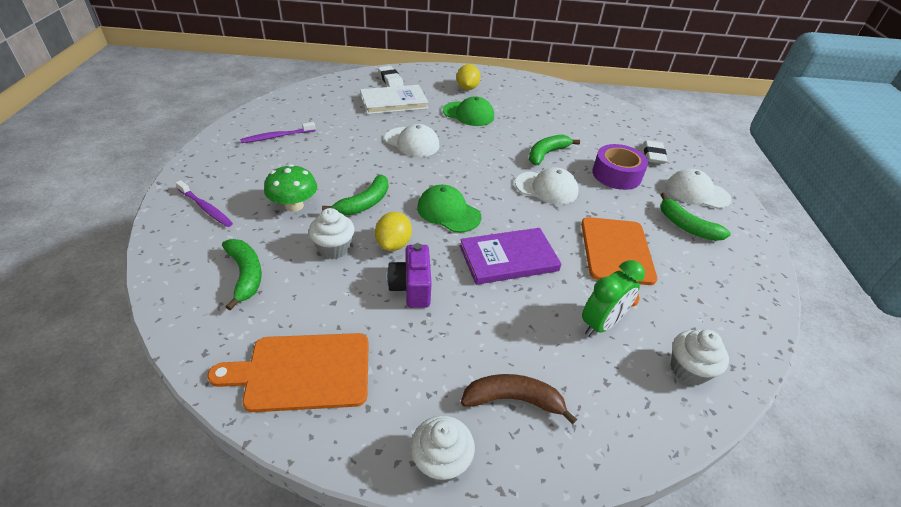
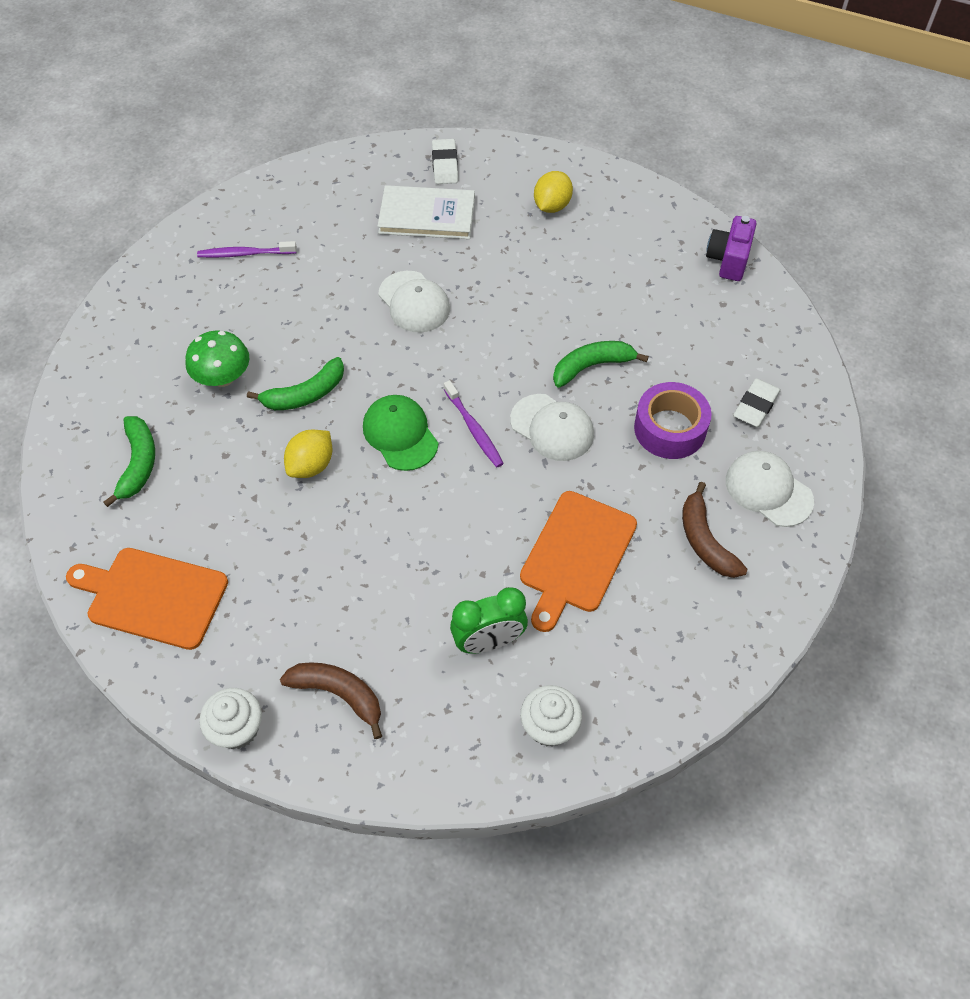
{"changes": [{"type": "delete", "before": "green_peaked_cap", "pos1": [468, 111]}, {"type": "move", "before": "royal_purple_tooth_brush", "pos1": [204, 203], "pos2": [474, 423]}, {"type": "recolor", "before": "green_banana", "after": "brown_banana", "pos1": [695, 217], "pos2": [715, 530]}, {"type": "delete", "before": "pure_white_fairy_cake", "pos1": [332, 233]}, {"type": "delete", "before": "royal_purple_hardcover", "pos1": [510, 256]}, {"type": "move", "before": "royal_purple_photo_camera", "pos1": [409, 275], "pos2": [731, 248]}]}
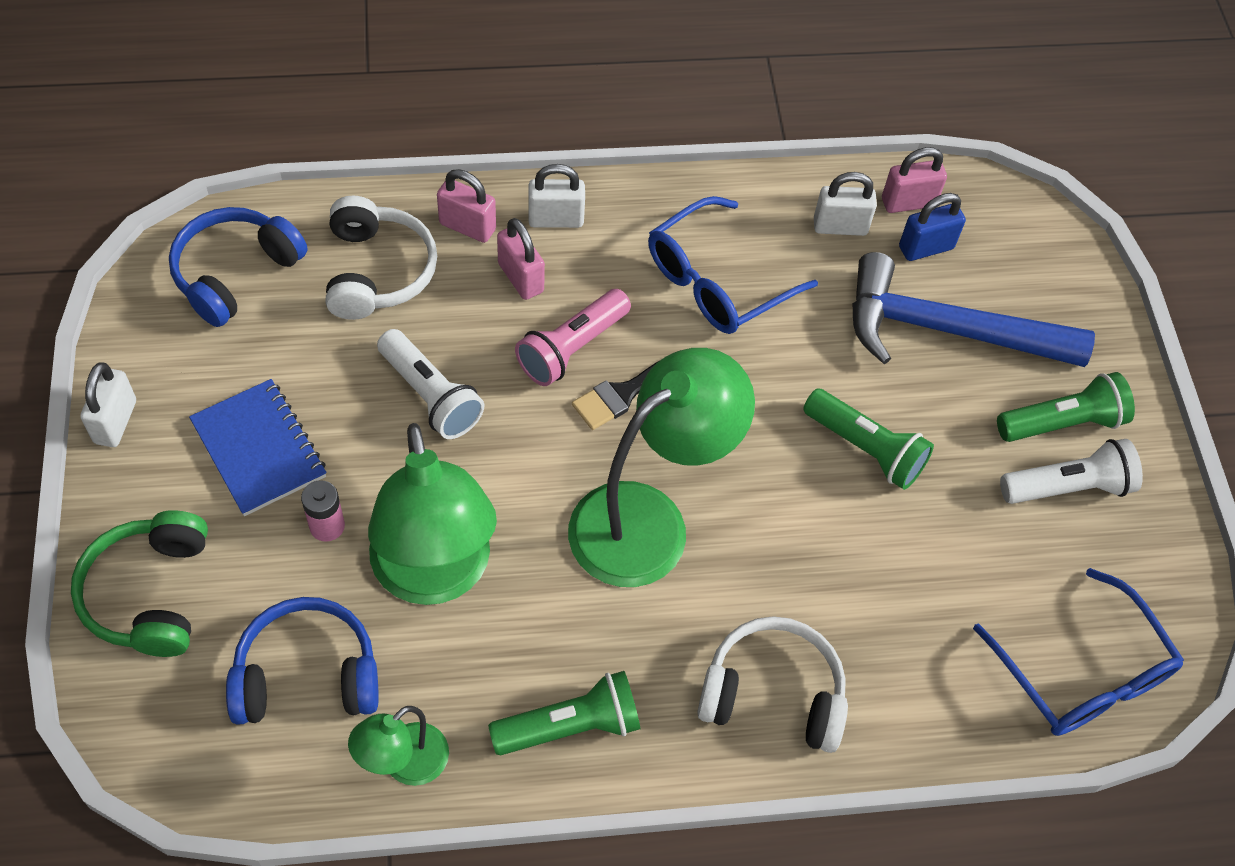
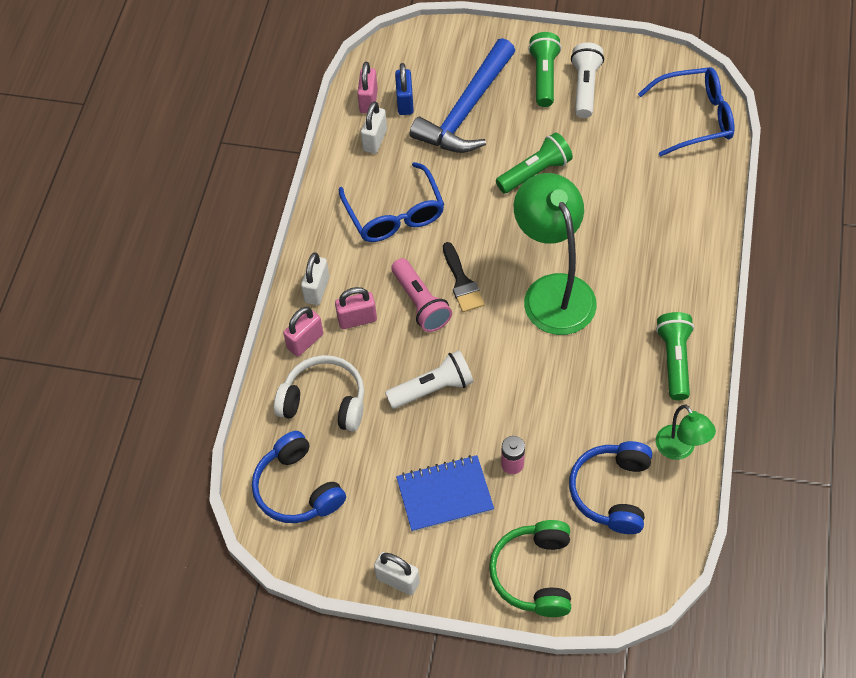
{"changes": [{"type": "delete", "before": "green_desk_lamp", "pos1": [432, 514]}, {"type": "rotate", "before": "green_over-ear_headphones", "pos1": [139, 583], "pos2": [530, 568], "turn": 75}, {"type": "delete", "before": "pure_white_over-ear_headphones", "pos1": [772, 684]}]}
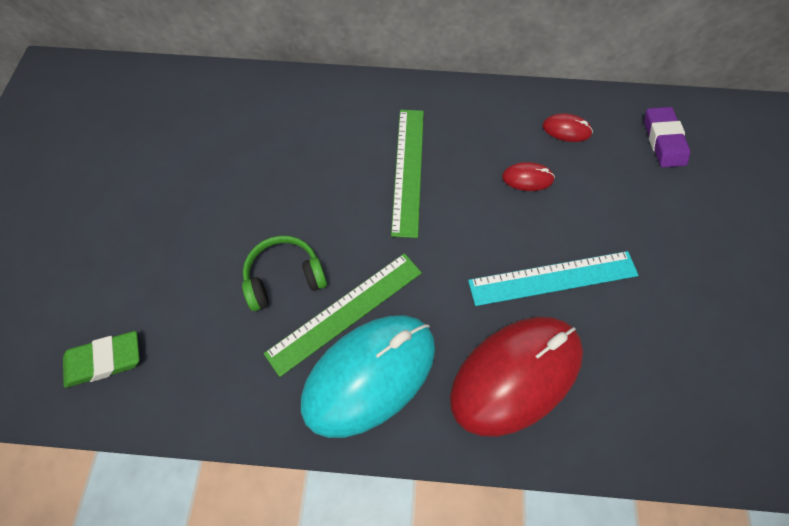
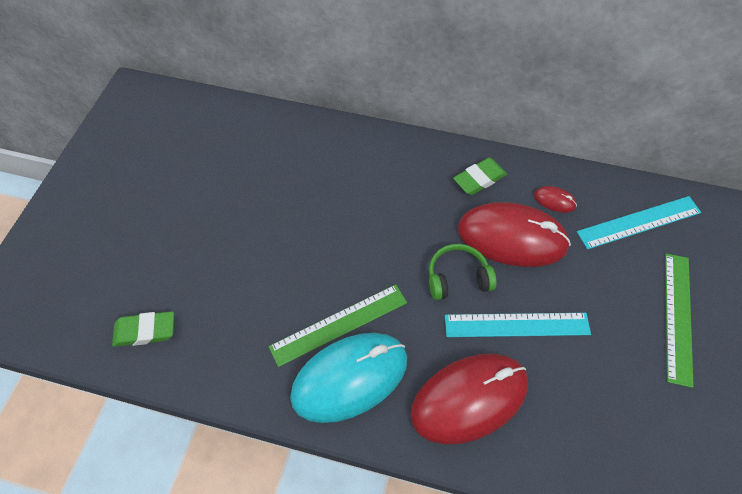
{"changes": [{"type": "replace", "before": "royal_purple_gum_eraser", "after": "turquoise_straightedge", "pos1": [667, 137], "pos2": [639, 222]}, {"type": "move", "before": "green_straightedge", "pos1": [407, 174], "pos2": [679, 321]}, {"type": "resize", "before": "red_mouse", "pos1": [528, 176], "pos2": [514, 234], "scale": 2.48}, {"type": "move", "before": "green_over-ear_headphones", "pos1": [284, 273], "pos2": [463, 272]}, {"type": "insert", "after": "green_gum_eraser", "pos2": [480, 176]}]}
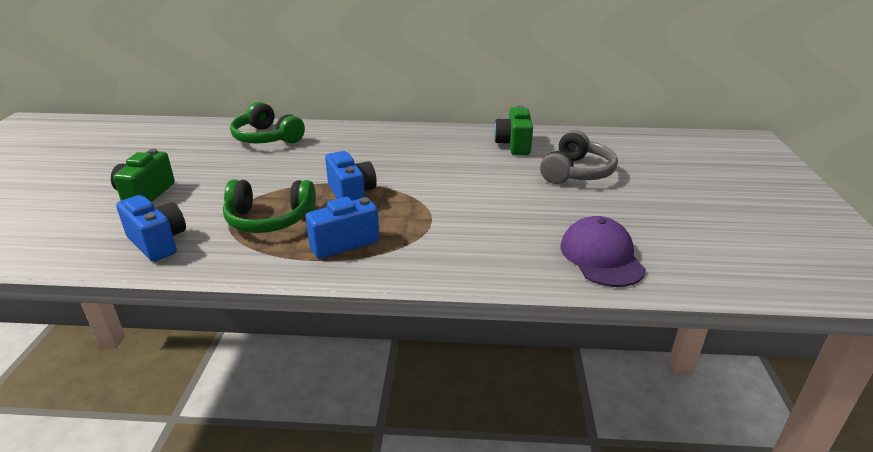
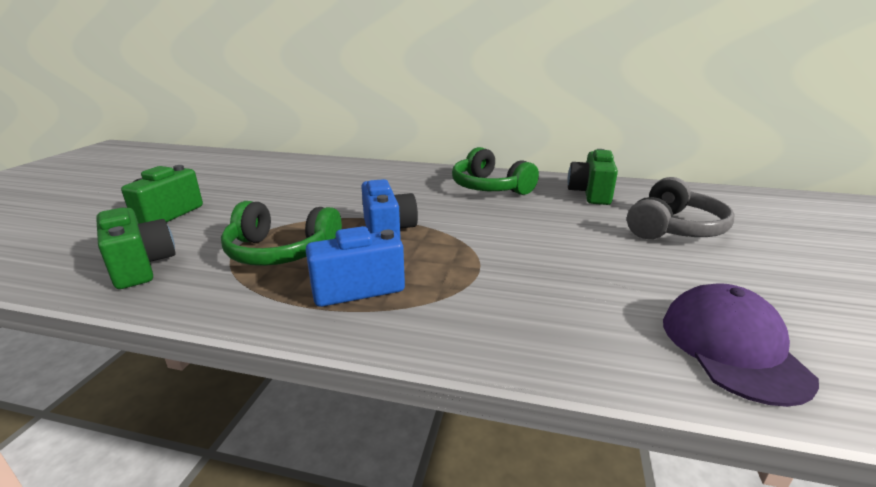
{"changes": [{"type": "move", "before": "green_over-ear_headphones", "pos1": [267, 123], "pos2": [495, 171]}, {"type": "recolor", "before": "royal_blue_photo_camera", "after": "green_photo_camera", "pos1": [151, 228], "pos2": [136, 248]}]}
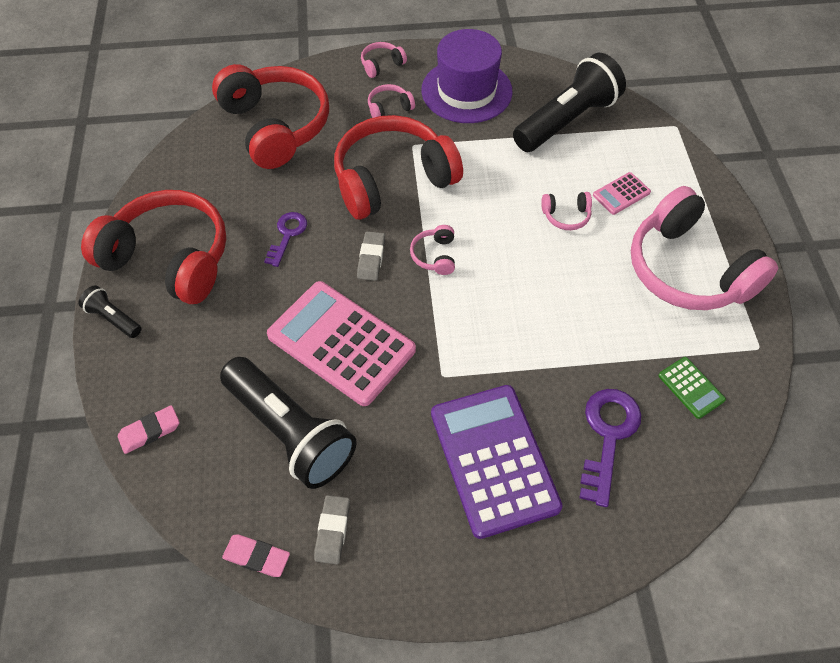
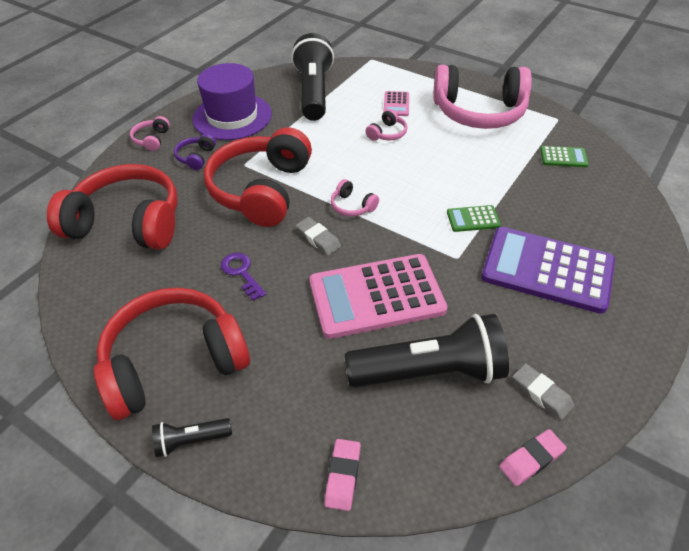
{"changes": [{"type": "recolor", "before": "pink_over-ear_headphones", "after": "royal_purple_over-ear_headphones", "pos1": [391, 101], "pos2": [195, 152]}, {"type": "delete", "before": "royal_purple_key", "pos1": [610, 448]}, {"type": "insert", "after": "green_calculator", "pos2": [474, 218]}]}
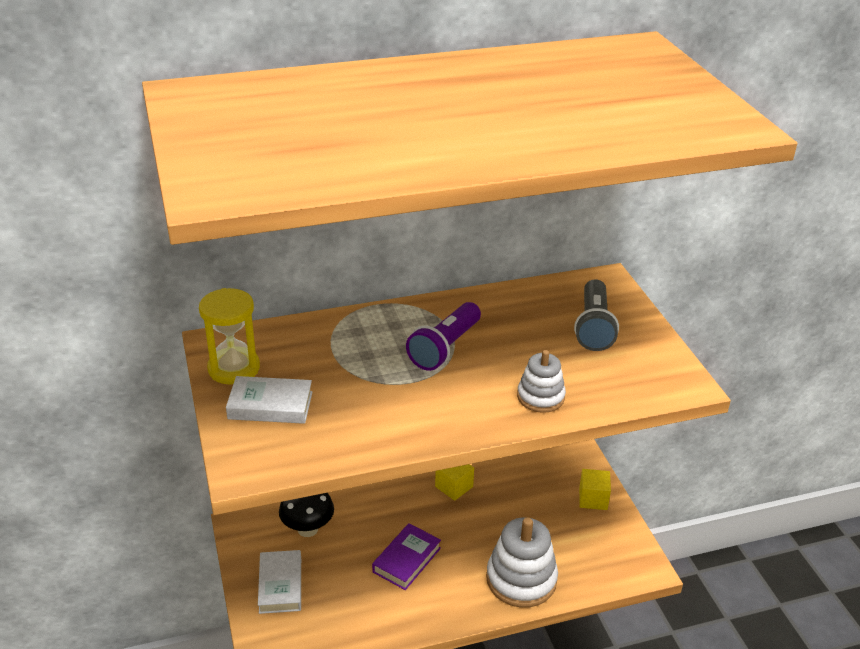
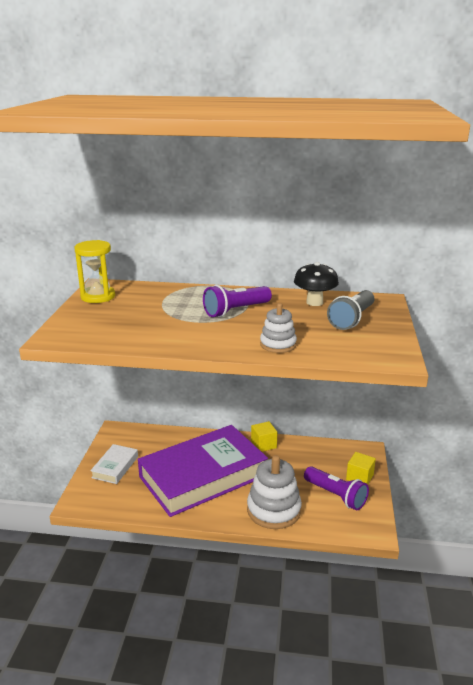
{"changes": [{"type": "delete", "before": "pure_white_hardcover", "pos1": [269, 400]}, {"type": "move", "before": "ebony_fungus", "pos1": [306, 515], "pos2": [316, 284]}, {"type": "resize", "before": "royal_purple_hardcover", "pos1": [406, 556], "pos2": [203, 471], "scale": 2.37}, {"type": "insert", "after": "royal_purple_pocket_torch", "pos2": [336, 488]}]}
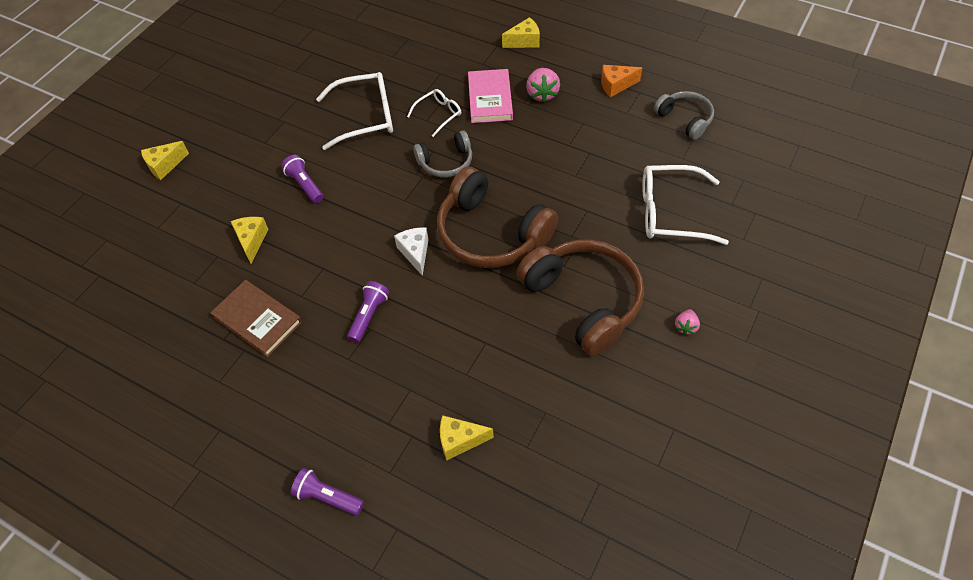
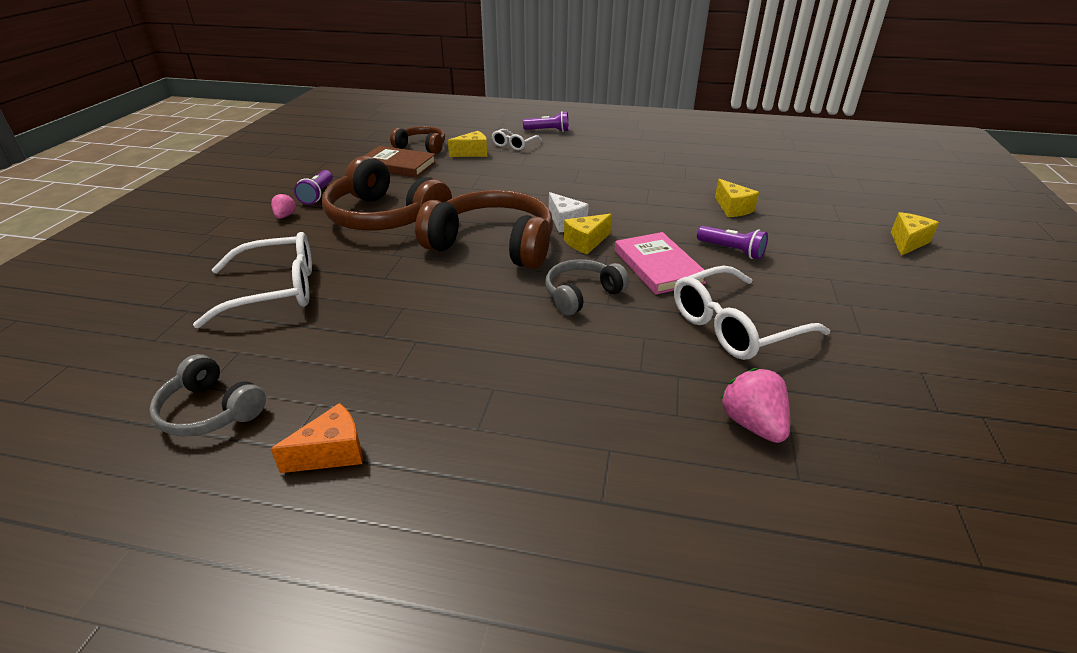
{"changes": [{"type": "move", "before": "golden_piece_of_cheese", "pos1": [521, 32], "pos2": [588, 234]}, {"type": "move", "before": "pink_strawberry", "pos1": [543, 85], "pos2": [755, 405]}, {"type": "move", "before": "pink_hardcover", "pos1": [490, 96], "pos2": [660, 263]}, {"type": "move", "before": "pure_white_eyeglasses", "pos1": [434, 113], "pos2": [517, 139]}, {"type": "move", "before": "brown_hardcover", "pos1": [256, 318], "pos2": [400, 162]}, {"type": "move", "before": "royal_purple_pocket_torch", "pos1": [368, 312], "pos2": [313, 187]}, {"type": "insert", "after": "brown_over-ear_headphones", "pos2": [417, 140]}]}
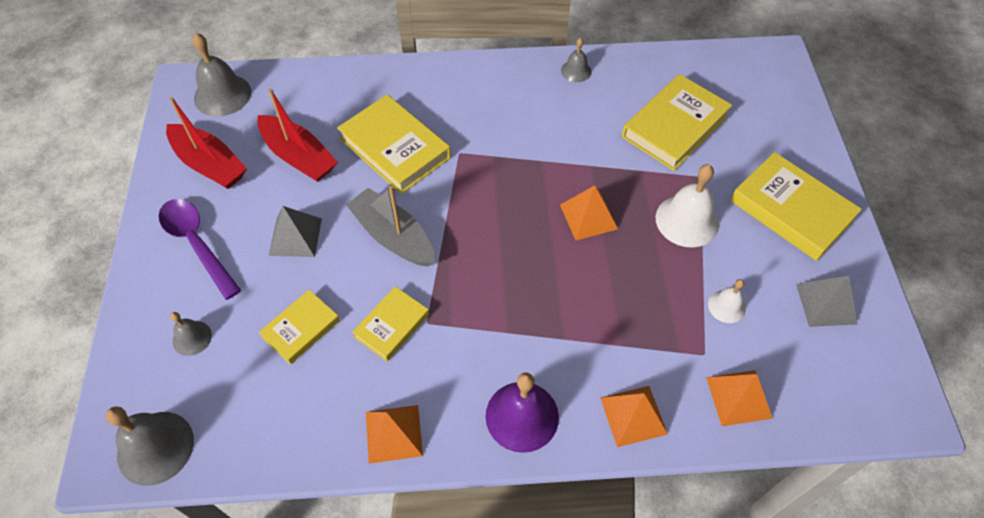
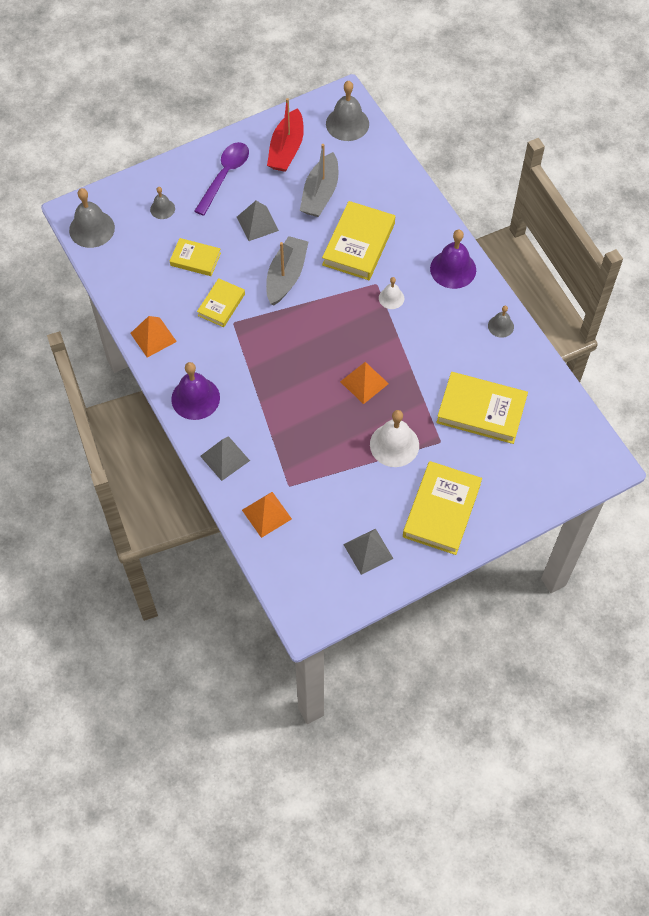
{"changes": [{"type": "recolor", "before": "red_toy_boat", "after": "gray_toy_boat", "pos1": [297, 135], "pos2": [319, 180]}, {"type": "move", "before": "pure_white_school_bell", "pos1": [727, 301], "pos2": [391, 293]}, {"type": "rotate", "before": "golden_hardcover", "pos1": [390, 324], "pos2": [221, 302], "turn": -75}, {"type": "recolor", "before": "orange-coloured_pyramid_shape", "after": "gray_pyramid_shape", "pos1": [634, 416], "pos2": [225, 458]}, {"type": "insert", "after": "royal_purple_school_bell", "pos2": [453, 259]}]}
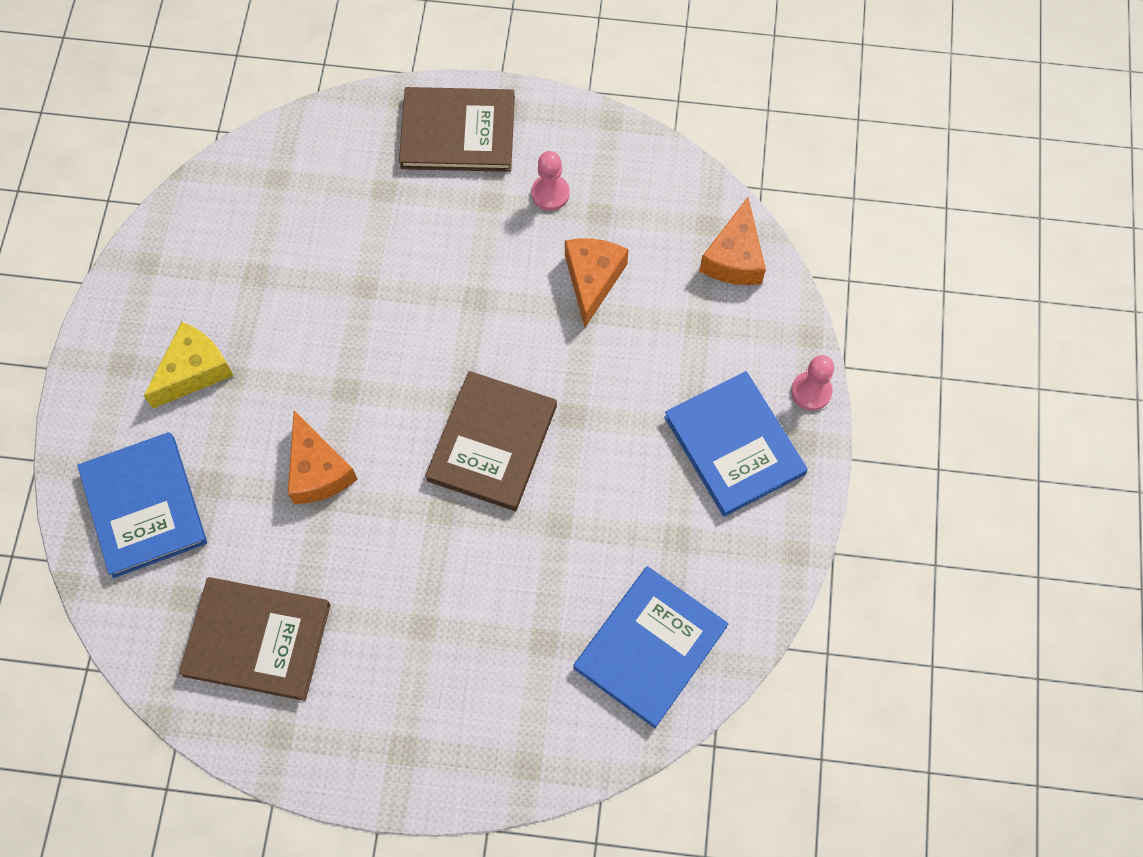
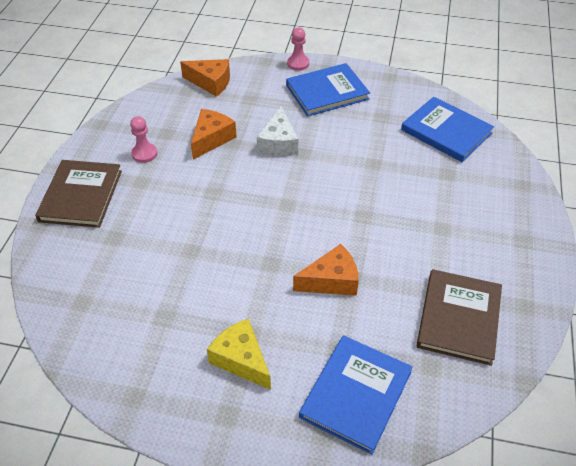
{"changes": [{"type": "rotate", "before": "orange-coloured_piece_of_cheese", "pos1": [597, 283], "pos2": [214, 134], "turn": 105}, {"type": "delete", "before": "brown_hardcover", "pos1": [491, 441]}, {"type": "rotate", "before": "royal_blue_hardcover", "pos1": [142, 505], "pos2": [356, 395], "turn": -45}, {"type": "insert", "after": "pure_white_piece_of_cheese", "pos2": [277, 131]}]}
